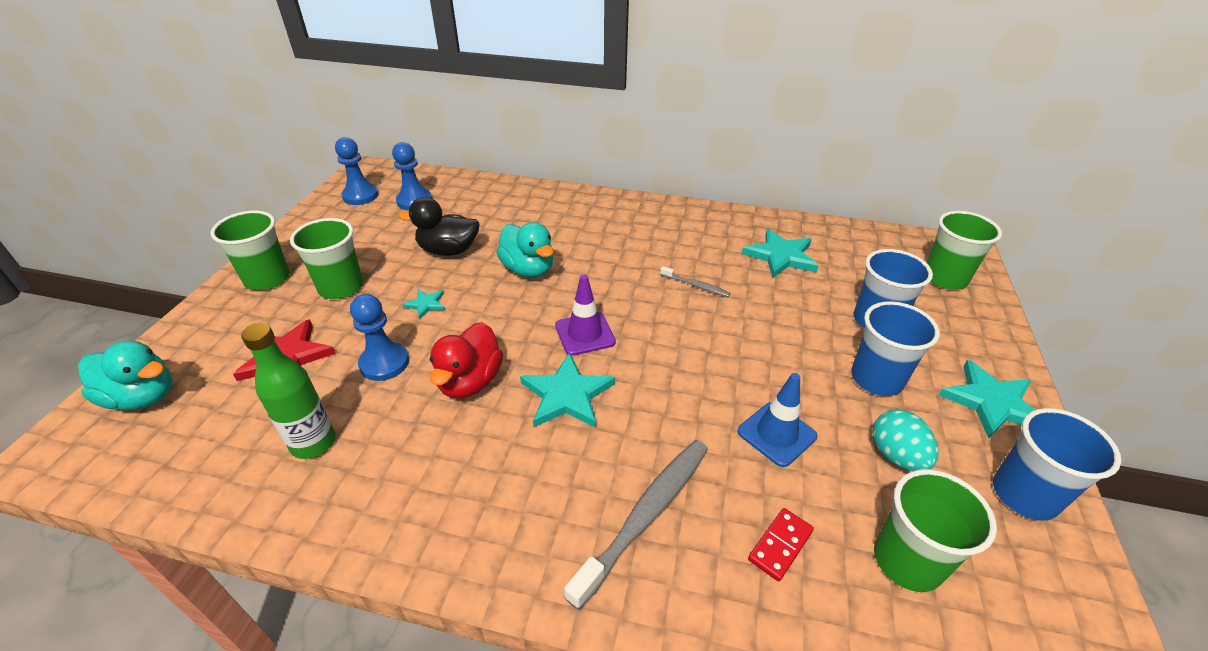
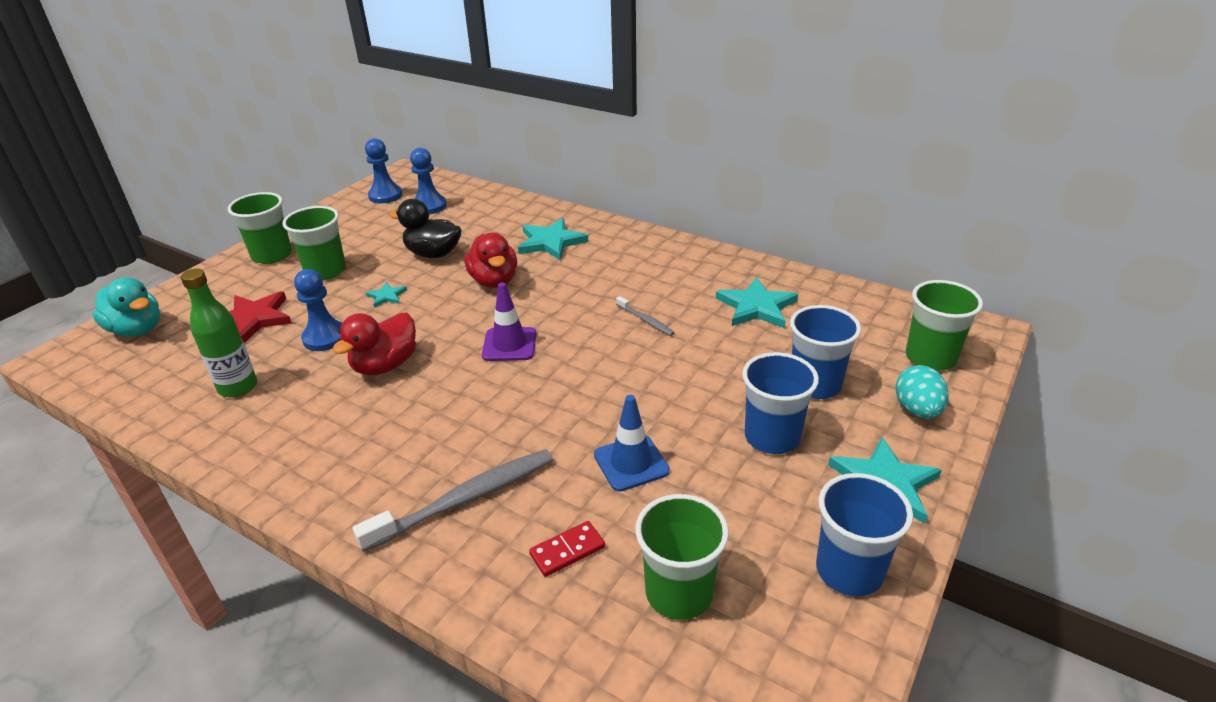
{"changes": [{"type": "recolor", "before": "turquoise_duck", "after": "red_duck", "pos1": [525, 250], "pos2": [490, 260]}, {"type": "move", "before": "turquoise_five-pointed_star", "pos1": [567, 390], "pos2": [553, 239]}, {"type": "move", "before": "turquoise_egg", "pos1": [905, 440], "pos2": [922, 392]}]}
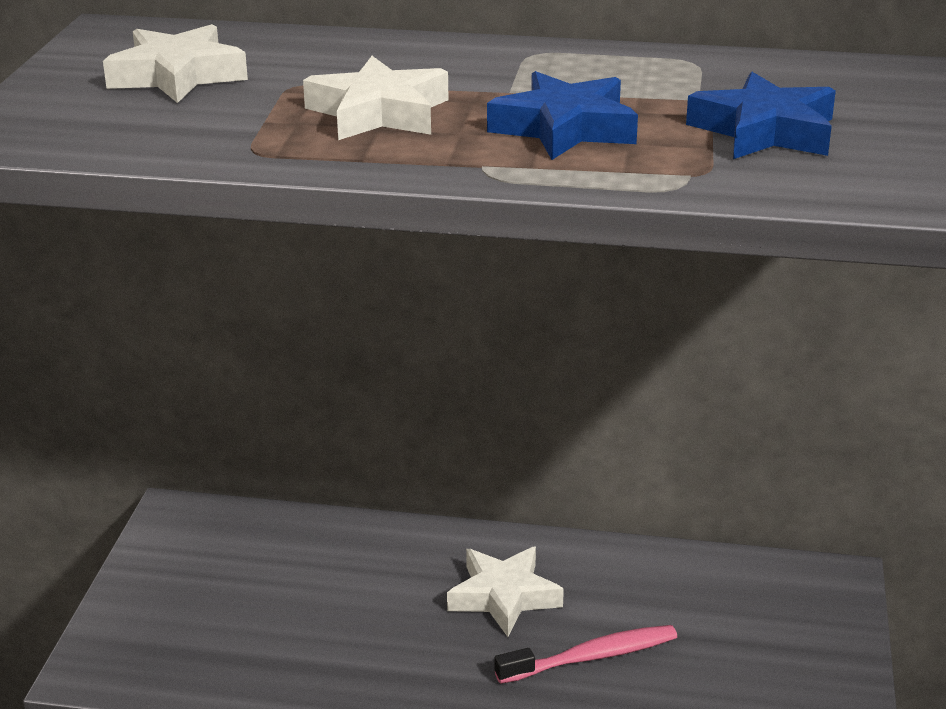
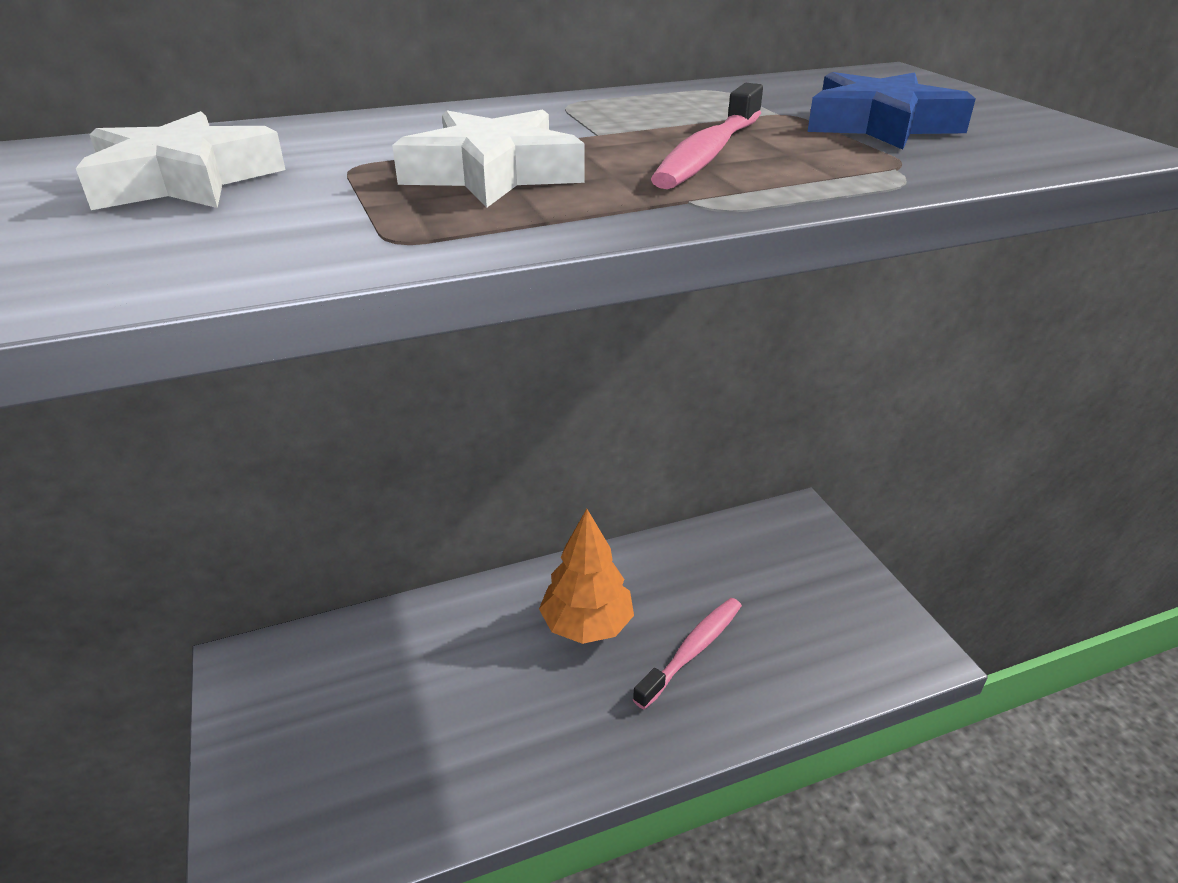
{"changes": [{"type": "replace", "before": "royal_blue_five-pointed_star", "after": "pink_tooth_brush", "pos1": [562, 115], "pos2": [707, 136]}, {"type": "replace", "before": "pure_white_five-pointed_star", "after": "orange-coloured_toy_tree", "pos1": [505, 592], "pos2": [586, 576]}]}
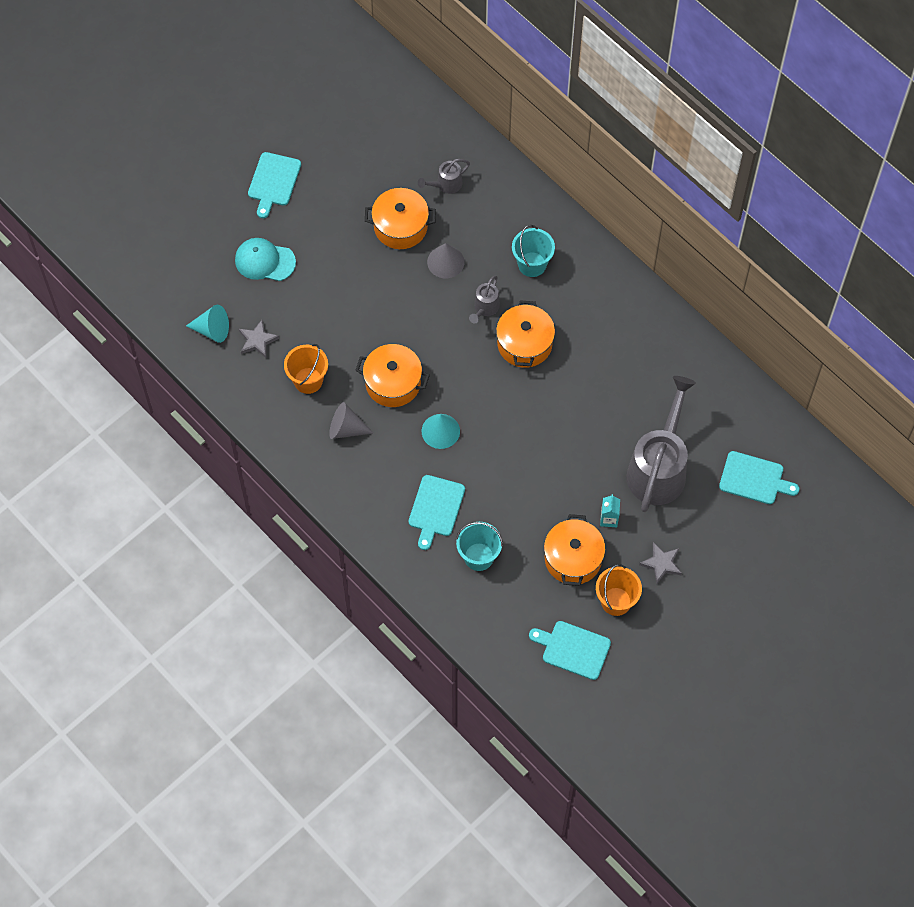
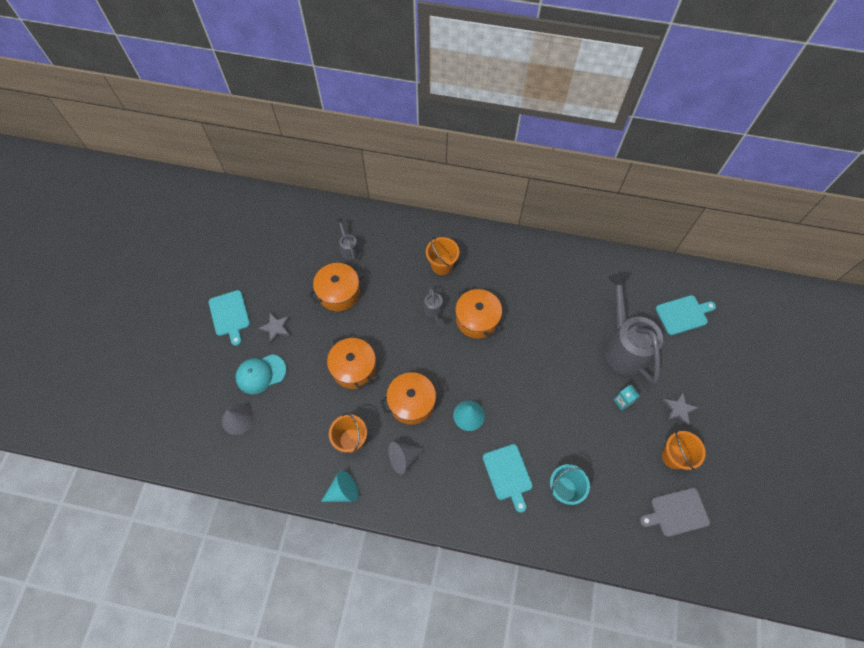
{"changes": [{"type": "rotate", "before": "gray_sprinkling_can", "pos1": [444, 176], "pos2": [348, 239], "turn": 135}, {"type": "recolor", "before": "turquoise_bucket", "after": "orange-coloured_bucket", "pos1": [533, 251], "pos2": [442, 256]}, {"type": "move", "before": "gray_cone_shape", "pos1": [445, 260], "pos2": [238, 419]}, {"type": "move", "before": "turquoise_cone_shape", "pos1": [207, 324], "pos2": [339, 486]}, {"type": "move", "before": "gray_five-pointed_star", "pos1": [259, 339], "pos2": [274, 328]}, {"type": "move", "before": "orange-coloured_pot", "pos1": [574, 550], "pos2": [351, 362]}, {"type": "recolor", "before": "turquoise_cutting_board", "after": "gray_cutting_board", "pos1": [570, 650], "pos2": [675, 512]}]}
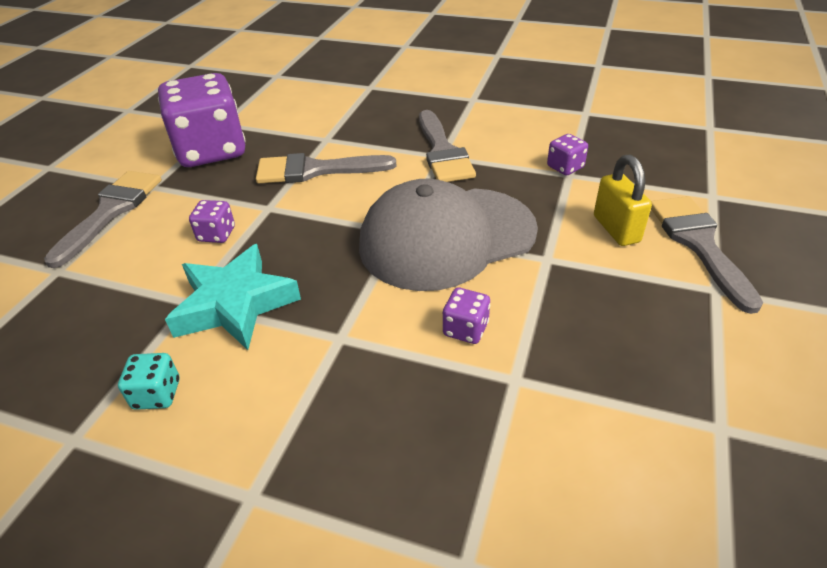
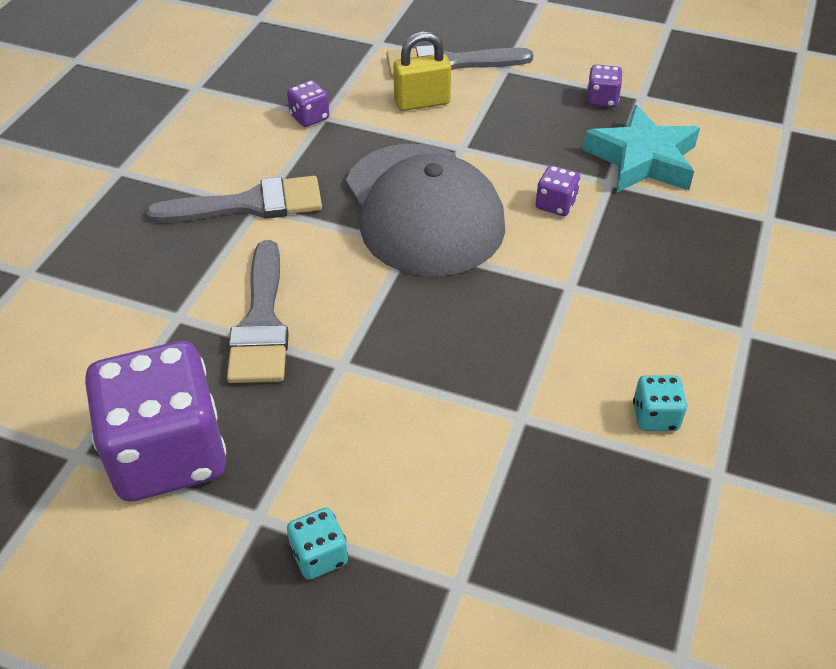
{"changes": [{"type": "replace", "before": "gray_paint_brush", "after": "turquoise_dice", "pos1": [103, 219], "pos2": [317, 544]}, {"type": "move", "before": "royal_purple_dice", "pos1": [212, 221], "pos2": [604, 86]}, {"type": "move", "before": "turquoise_five-pointed_star", "pos1": [233, 297], "pos2": [641, 149]}]}
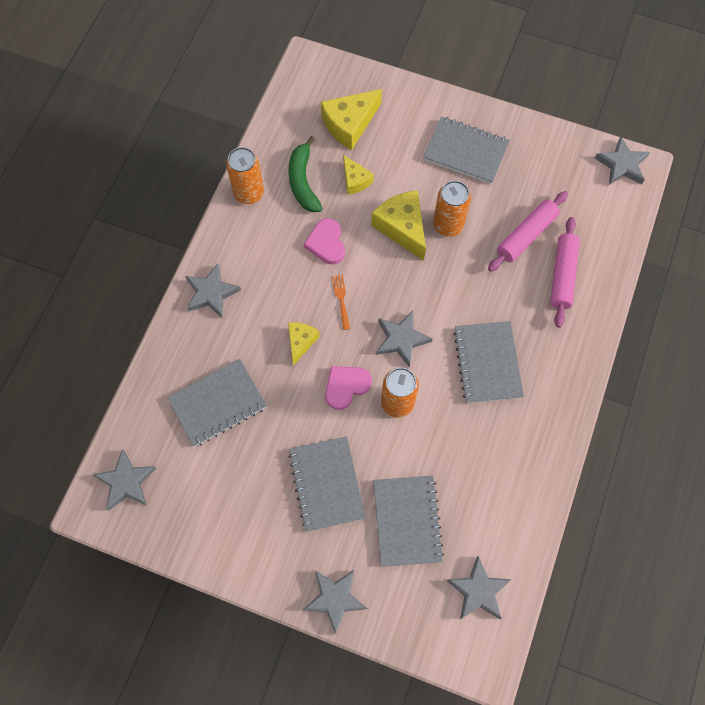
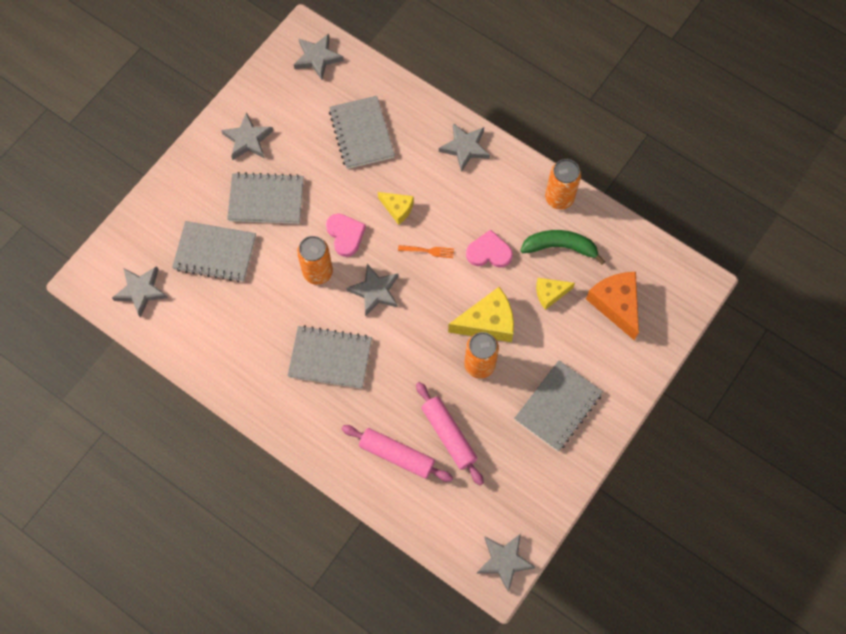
{"changes": [{"type": "recolor", "before": "golden_piece_of_cheese", "after": "orange-coloured_piece_of_cheese", "pos1": [351, 119], "pos2": [612, 306]}, {"type": "move", "before": "gray_five-pointed_star", "pos1": [335, 601], "pos2": [247, 136]}]}
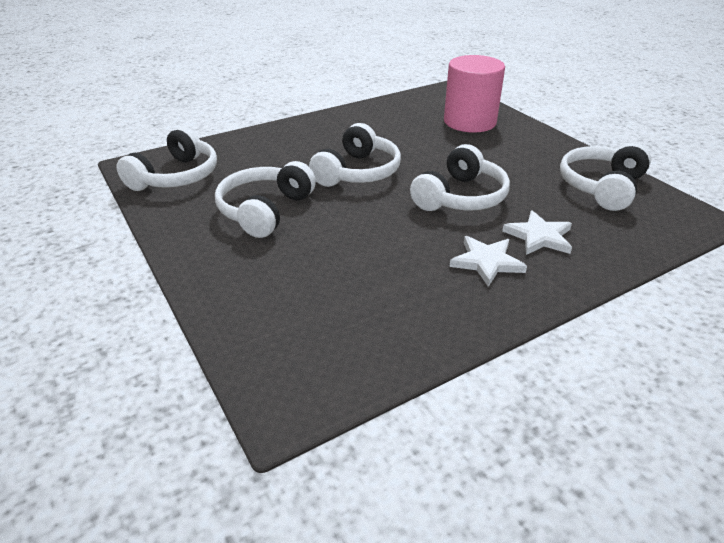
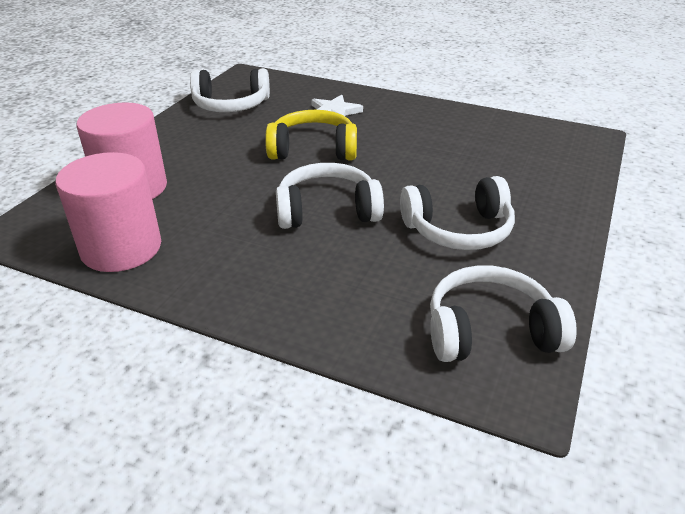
{"changes": [{"type": "recolor", "before": "pure_white_over-ear_headphones", "after": "golden_over-ear_headphones", "pos1": [460, 177], "pos2": [311, 135]}, {"type": "delete", "before": "pure_white_five-pointed_star", "pos1": [488, 261]}, {"type": "insert", "after": "pink_cylinder", "pos2": [108, 212]}]}
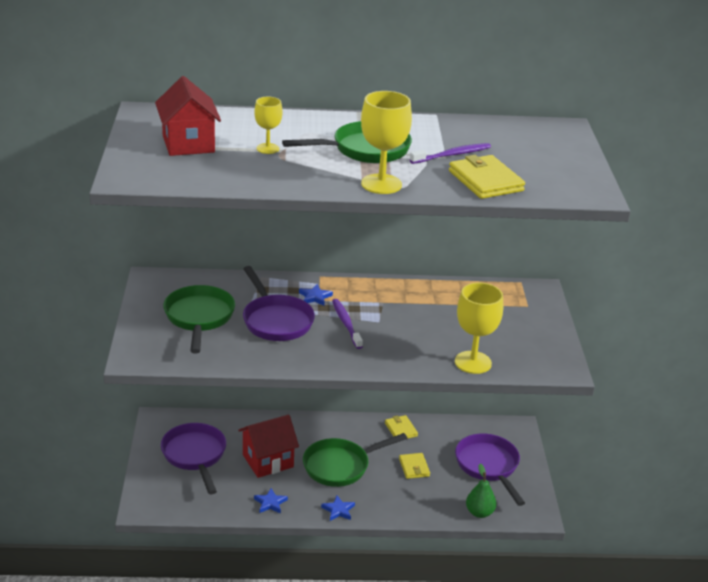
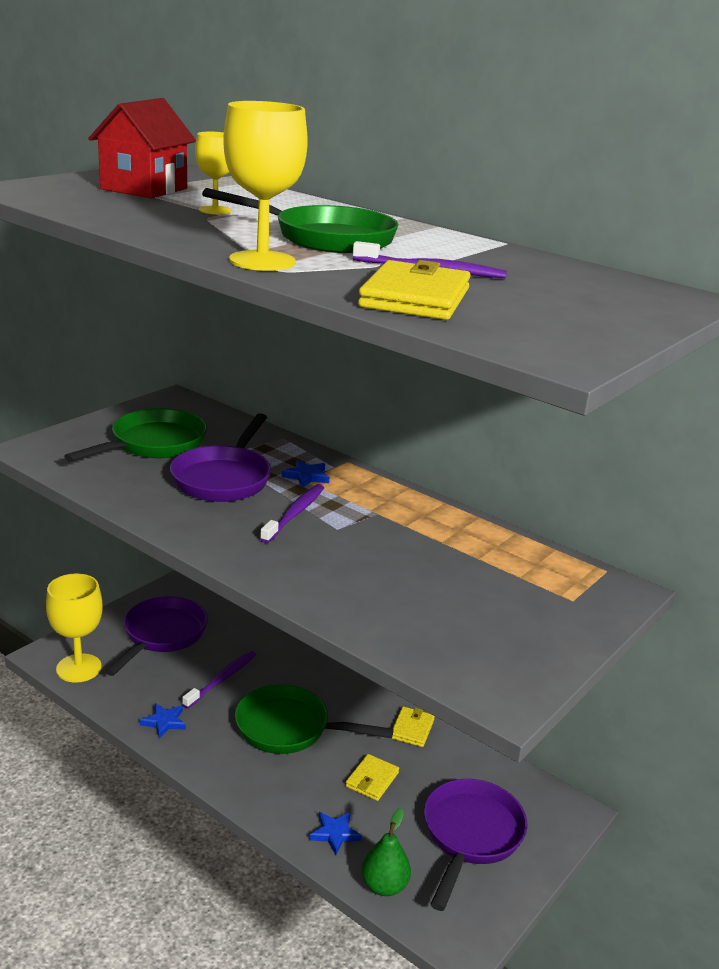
{"changes": [{"type": "move", "before": "golden_wine_glass", "pos1": [479, 328], "pos2": [74, 627]}, {"type": "replace", "before": "red_toy_house", "after": "royal_purple_tooth_brush", "pos1": [268, 446], "pos2": [219, 679]}, {"type": "move", "before": "royal_blue_five-pointed_star", "pos1": [338, 508], "pos2": [335, 833]}]}
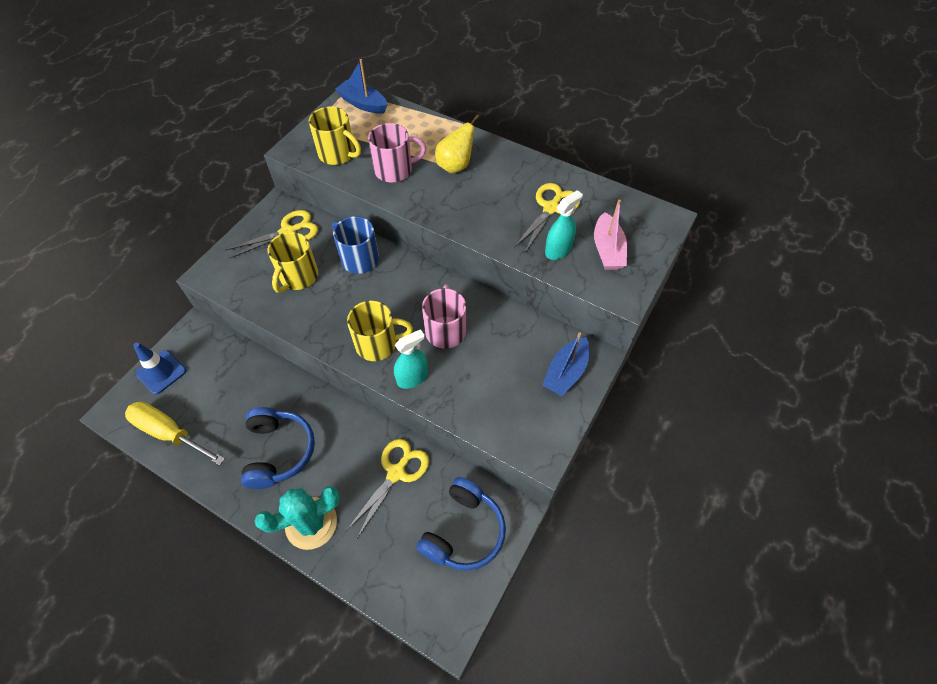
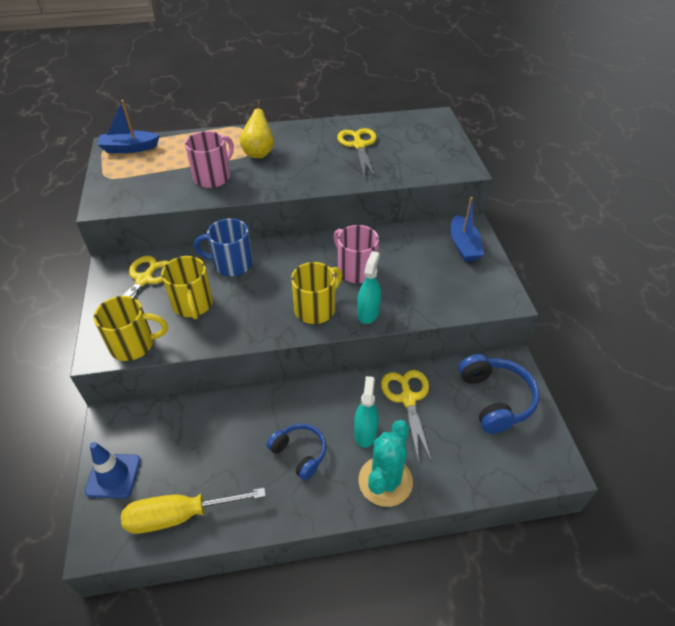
{"changes": [{"type": "move", "before": "golden_mug", "pos1": [335, 135], "pos2": [131, 328]}, {"type": "move", "before": "turquoise_sprayer", "pos1": [564, 225], "pos2": [366, 412]}, {"type": "delete", "before": "pink_toy_boat", "pos1": [610, 235]}, {"type": "resize", "before": "royal_blue_over-ear_headphones", "pos1": [278, 448], "pos2": [296, 451], "scale": 0.65}]}
